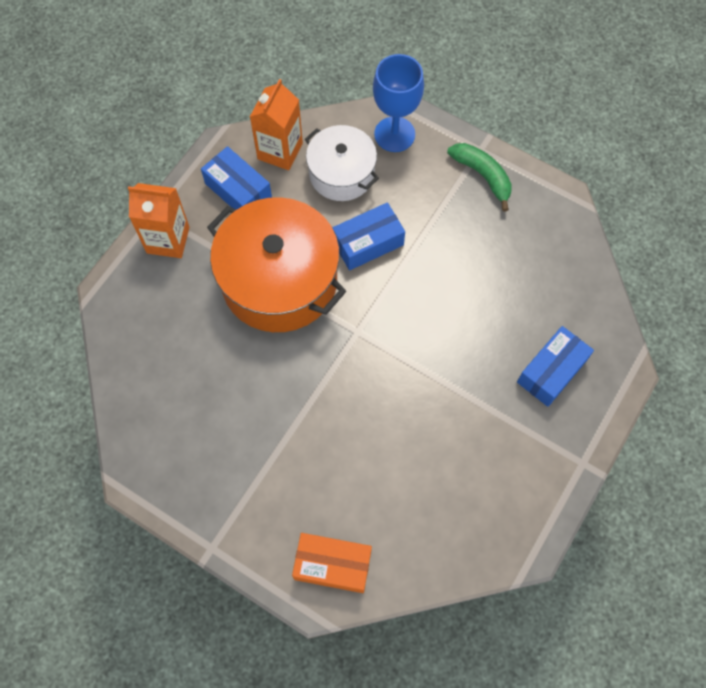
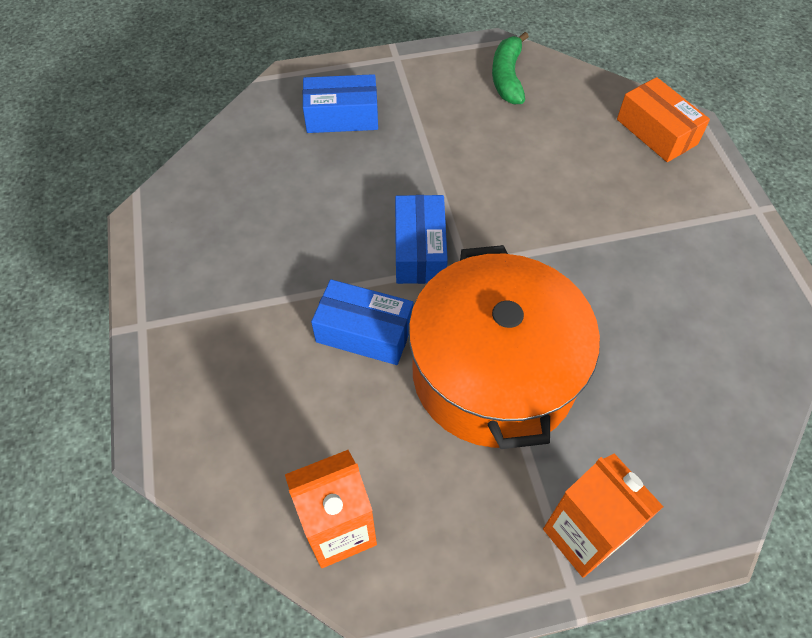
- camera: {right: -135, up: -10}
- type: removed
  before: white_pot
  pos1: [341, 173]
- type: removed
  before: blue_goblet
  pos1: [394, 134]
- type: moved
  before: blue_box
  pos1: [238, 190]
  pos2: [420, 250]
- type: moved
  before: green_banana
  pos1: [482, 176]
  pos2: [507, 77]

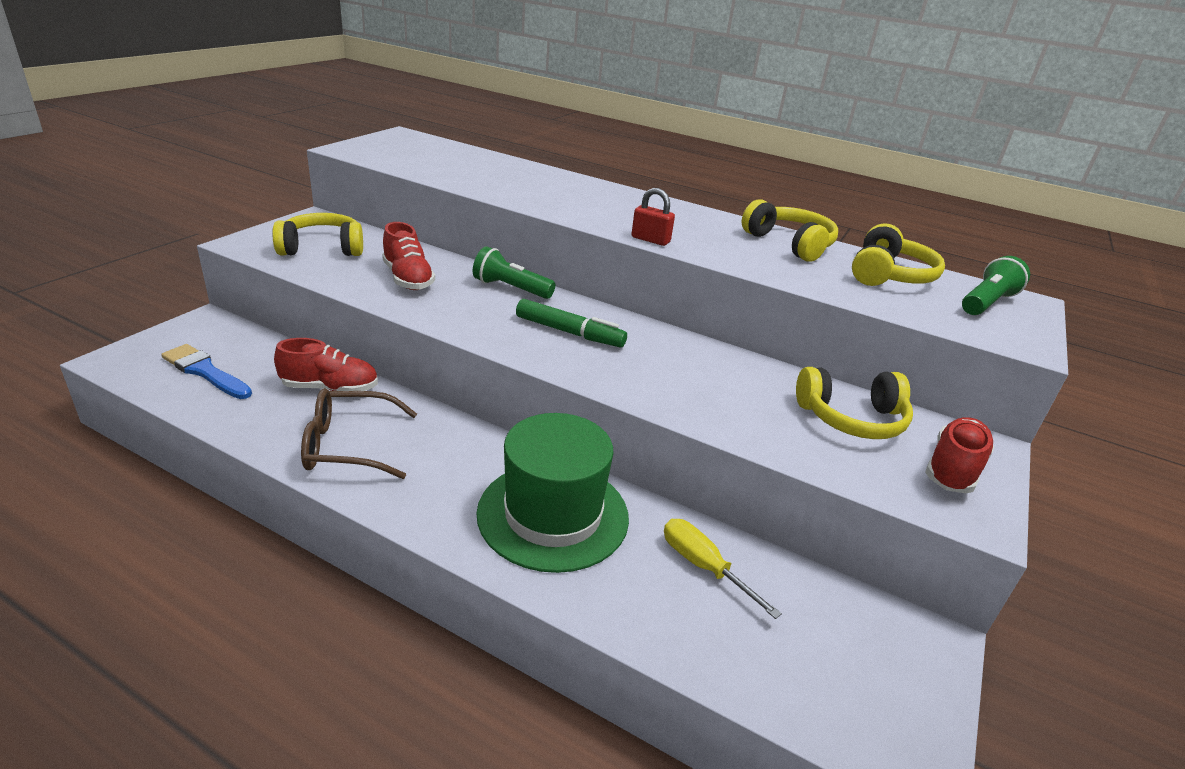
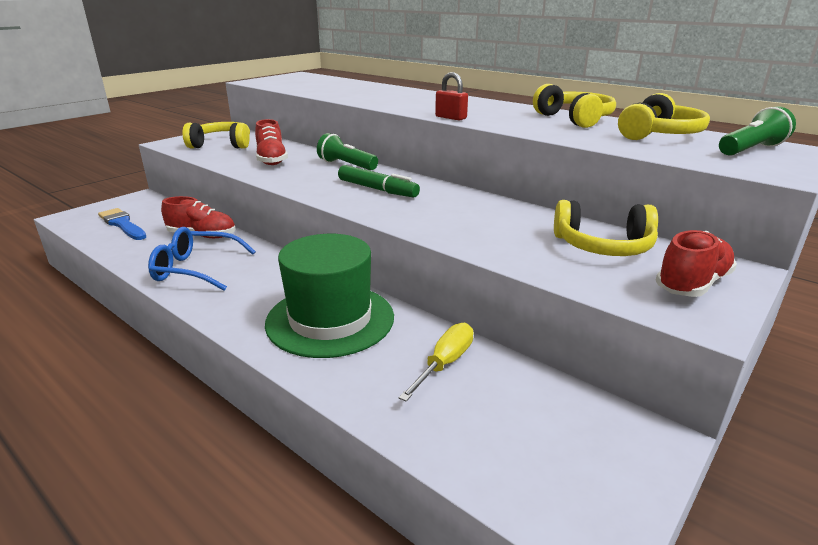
- camera: {right: 15, up: -5}
- type: recoloured
  before: brown_glasses
  after: blue_glasses
  pos1: [350, 445]
  pos2: [197, 269]
- type: turned
  before: yellow_screwdriver
  pos1: [704, 567]
  pos2: [444, 363]
  turn: 60

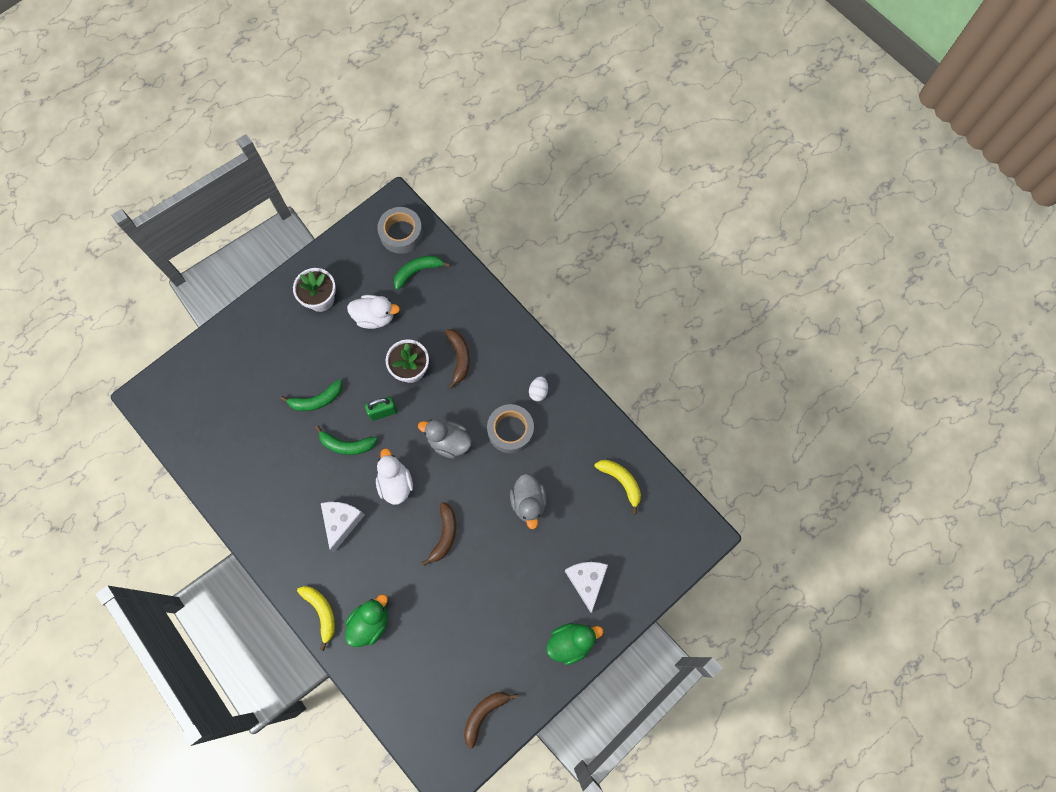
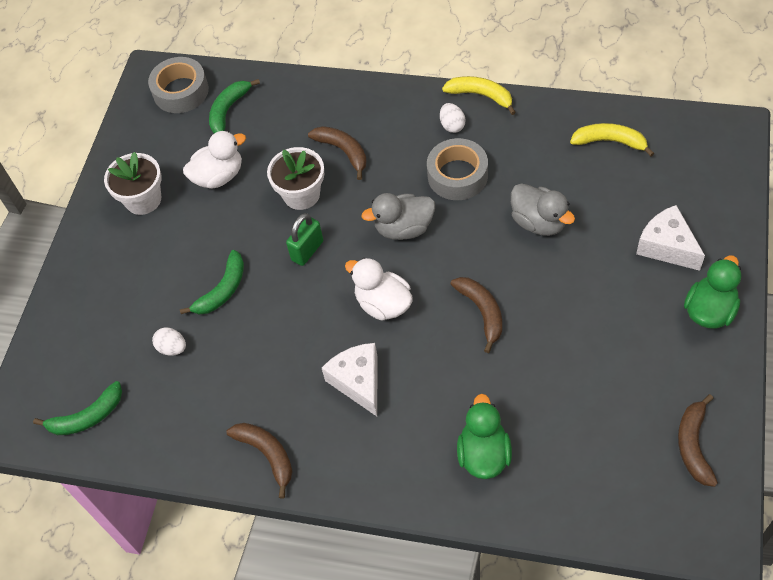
- camera: {right: -30, up: -15}
- type: added
  after: white_egg
  pos2: [172, 348]
- type: added
  after: brown_banana
  pos2: [267, 454]
- type: moved
  before: yellow_banana
  pos1: [321, 612]
  pos2: [481, 96]
- type: moved
  before: green_banana
  pos1: [347, 445]
  pos2: [87, 417]

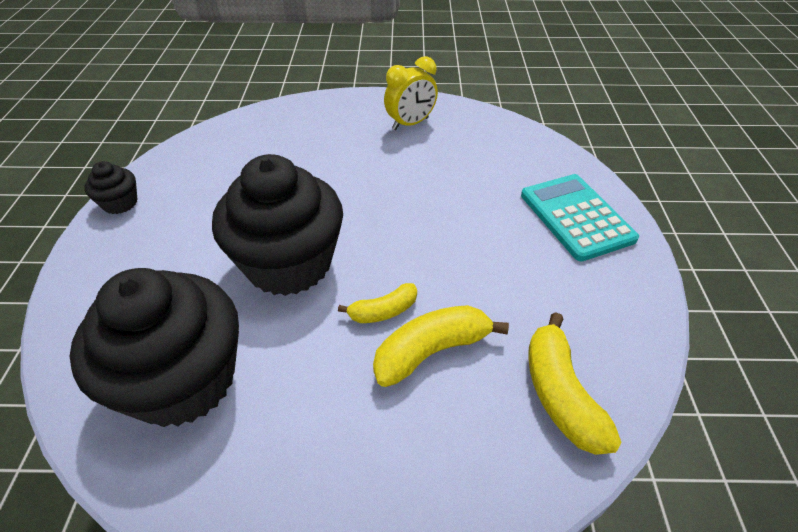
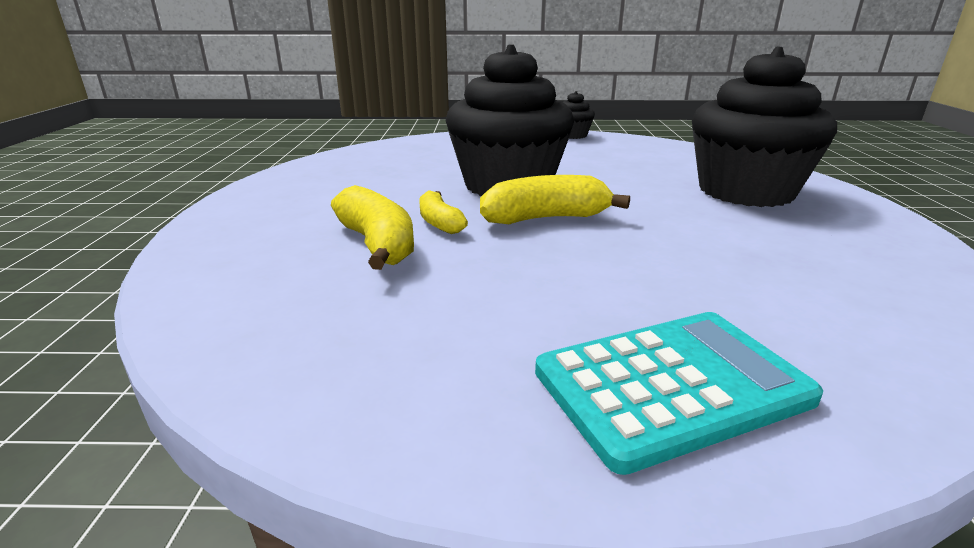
- camera: {right: 90, up: -20}
- type: removed
  before: yellow_clock
  pos1: [410, 124]
- type: moved
  before: black_cupcake
  pos1: [183, 380]
  pos2: [745, 191]
- type: moved
  before: yellow_banana
  pos1: [560, 394]
  pos2: [546, 218]

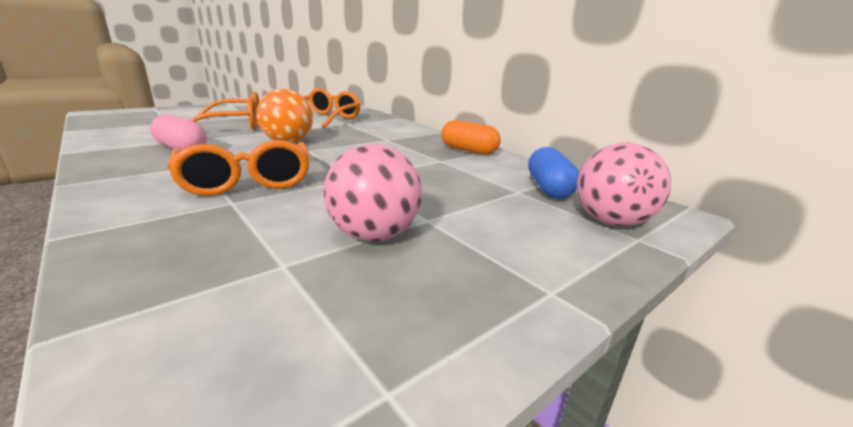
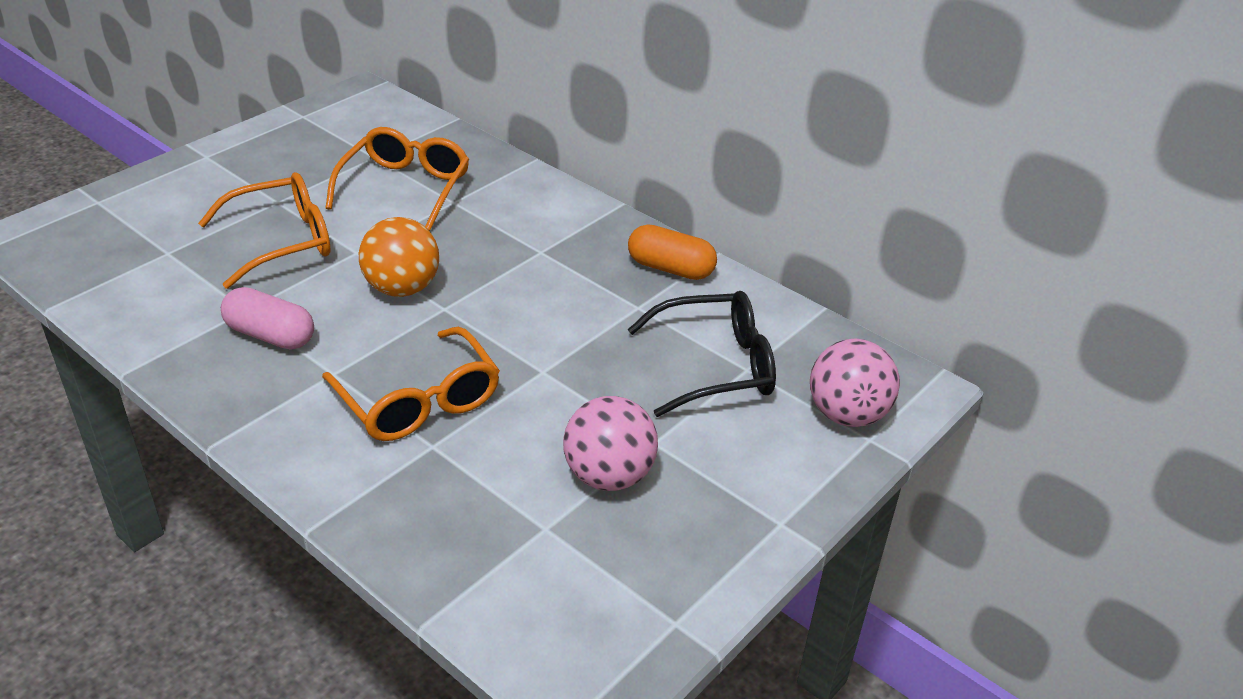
- camera: {right: -10, up: 15}
- type: removed
  before: blue_capsule
  pos1: [548, 188]
- type: added
  after: black_glasses
  pos2: [716, 366]

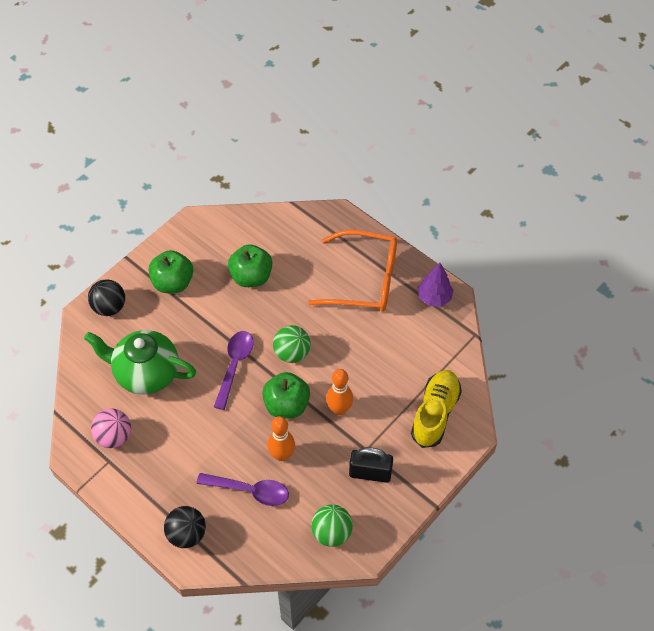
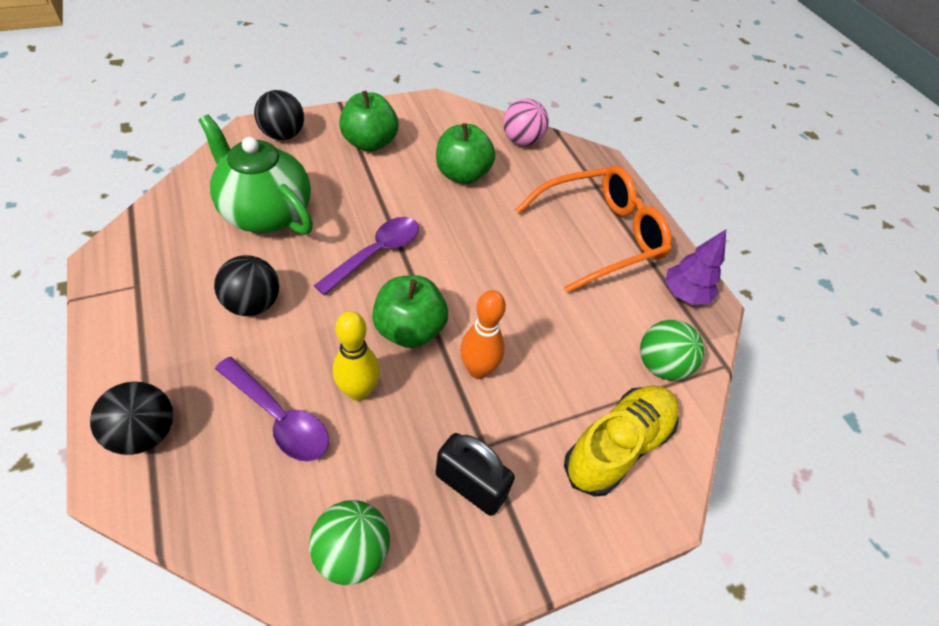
- camera: {right: 20, up: -5}
- type: added
  after: black_ball
  pos2: [253, 304]
- type: moved
  before: pink_ball
  pos1: [114, 436]
  pos2: [522, 141]
- type: moved
  before: green_ball
  pos1: [292, 353]
  pos2: [660, 365]
- type: recoloured
  before: orange_bowling_pin
  after: yellow_bowling_pin
  pos1: [282, 455]
  pos2: [359, 391]
- type: turned
  before: orange_glasses
  pos1: [364, 280]
  pos2: [600, 235]
  turn: -60

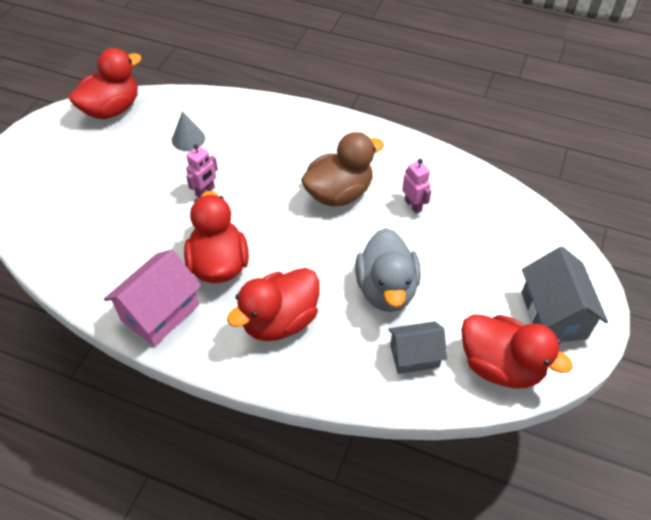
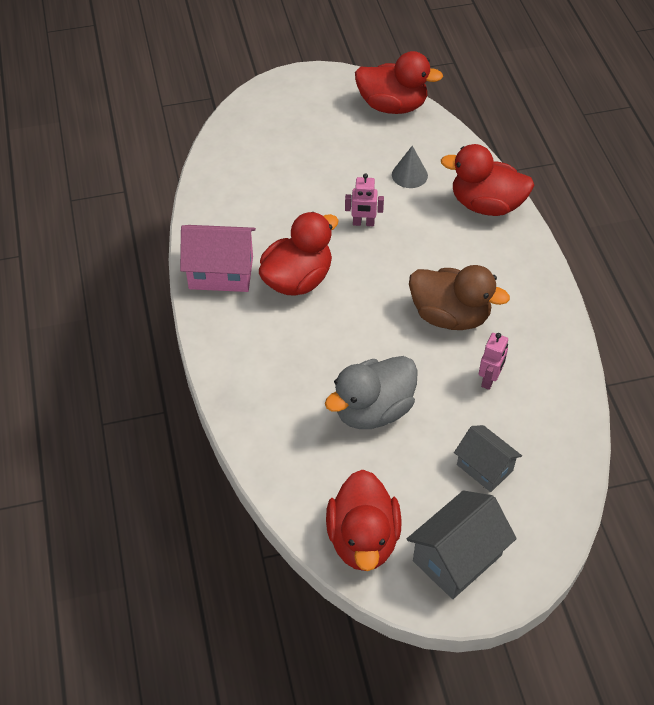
- camera: {right: 55, up: 0}
- type: moved
  before: red_duck
  pos1: [280, 321]
  pos2: [486, 205]
- type: moved
  before: grey_house
  pos1: [414, 356]
  pos2: [484, 467]

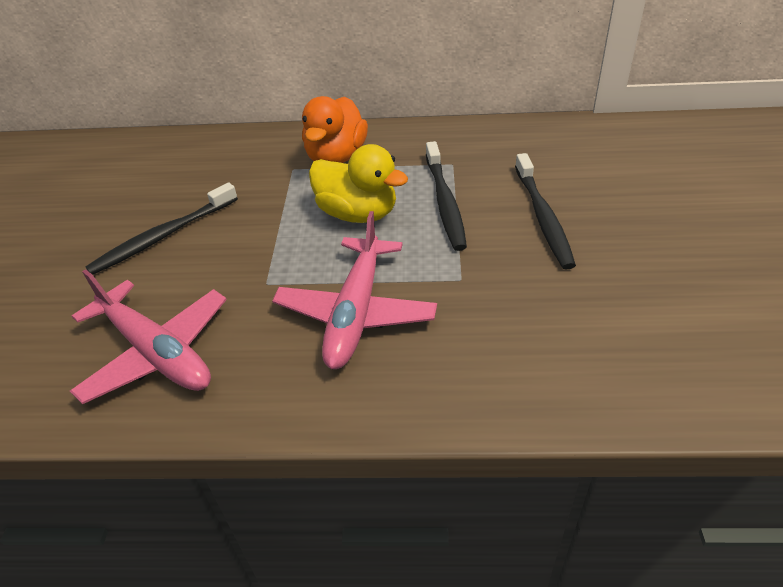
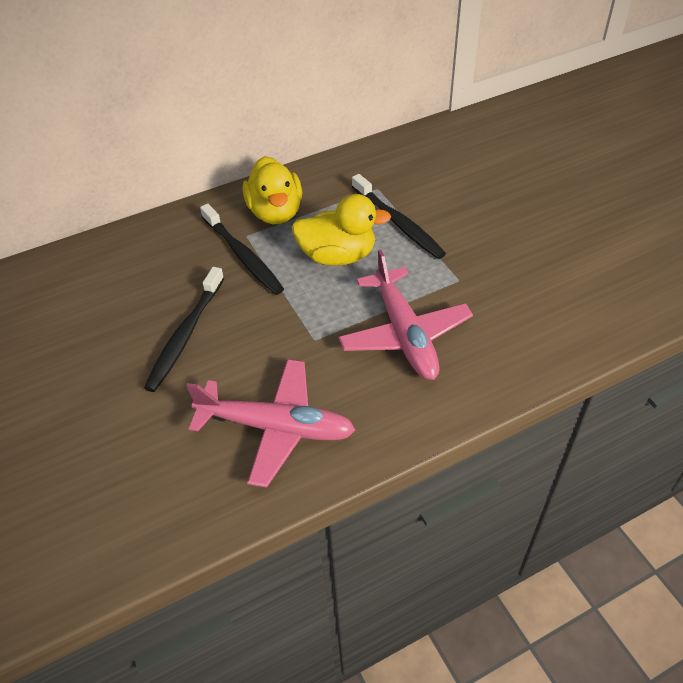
- camera: {right: -30, up: 5}
- type: moved
  before: black_toothbrush
  pos1: [543, 217]
  pos2: [243, 256]
- type: recoloured
  before: orange_duck
  after: yellow_duck
  pos1: [336, 157]
  pos2: [275, 212]

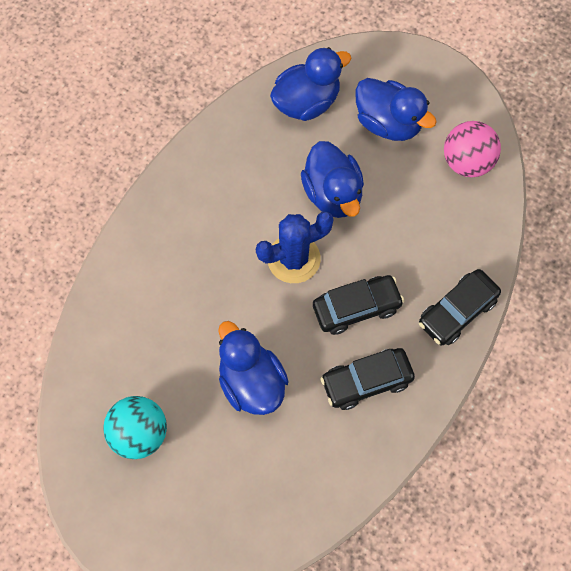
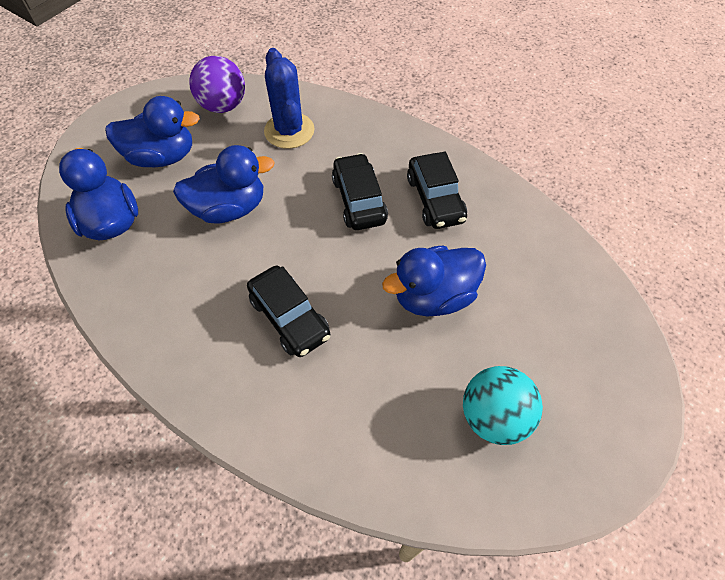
- camera: {right: -85, up: -10}
- type: moved
  before: blue_cactus
  pos1: [293, 259]
  pos2: [289, 131]
- type: moved
  before: black_car
  pos1: [457, 312]
  pos2: [289, 318]
- type: recoloured
  before: pink_ball
  after: purple_ball
  pos1: [467, 162]
  pos2: [223, 106]
- type: turned
  before: blue_duck
  pos1: [388, 123]
  pos2: [162, 157]
  turn: 45

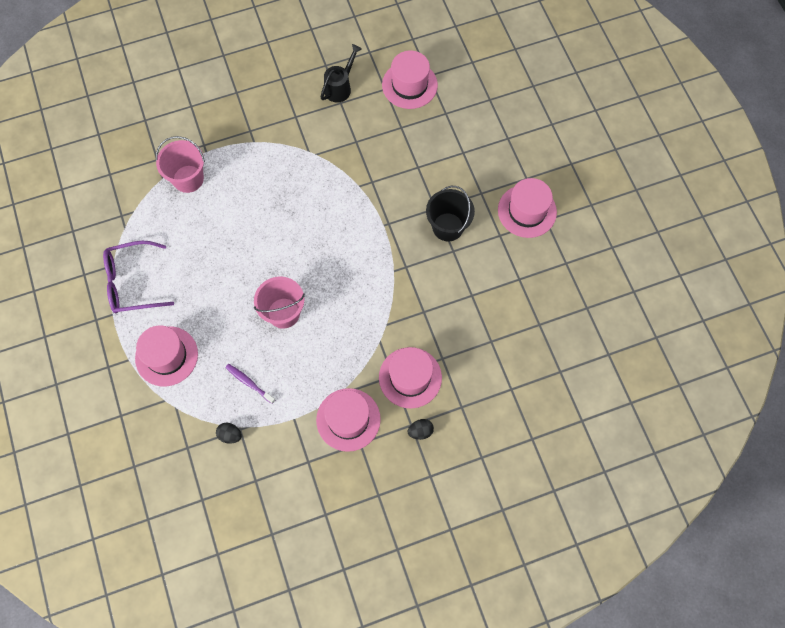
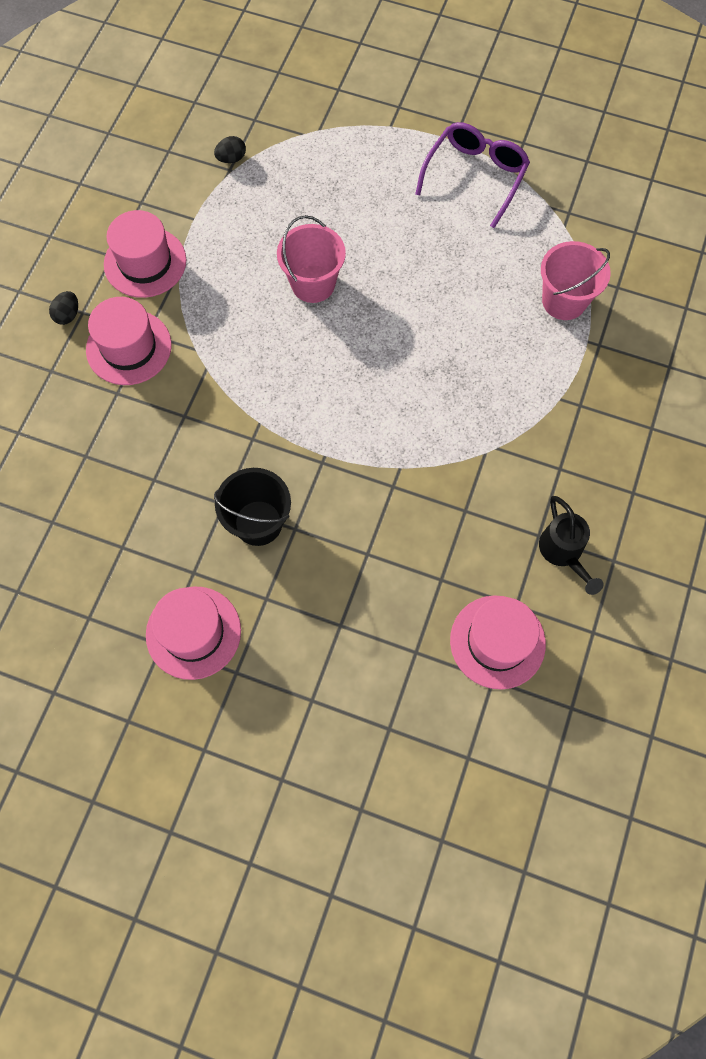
- camera: {right: 130, up: 0}
- type: removed
  before: pink_hat
  pos1: [166, 356]
- type: removed
  before: purple_toothbrush
  pos1: [249, 383]

